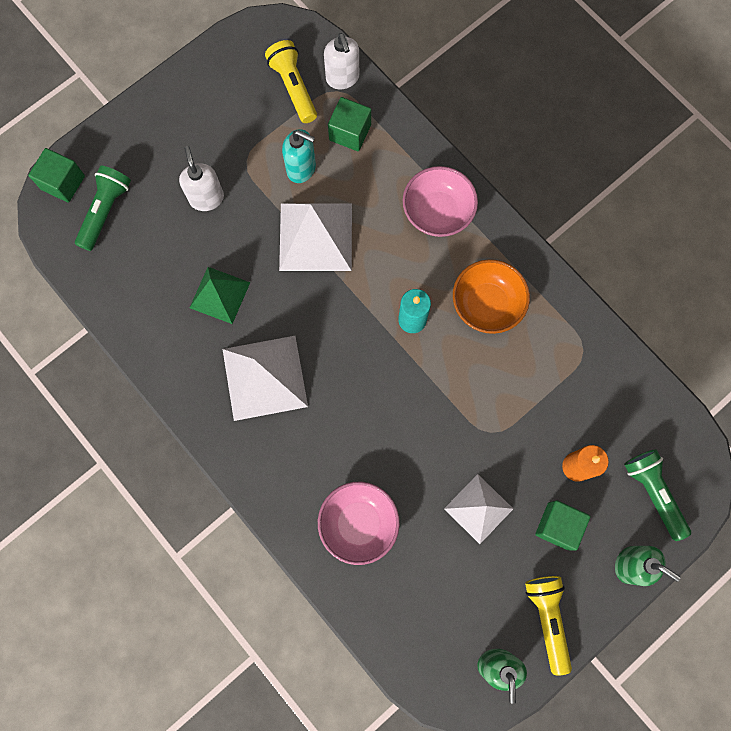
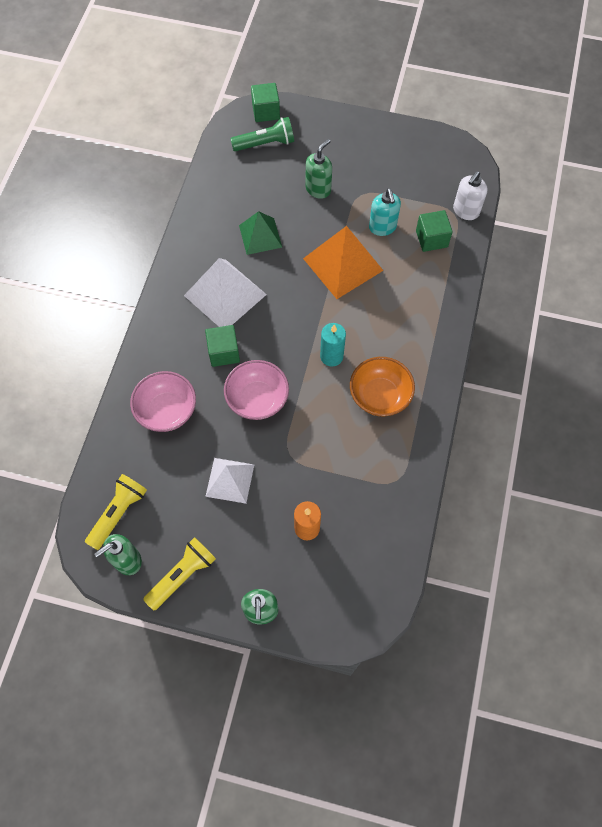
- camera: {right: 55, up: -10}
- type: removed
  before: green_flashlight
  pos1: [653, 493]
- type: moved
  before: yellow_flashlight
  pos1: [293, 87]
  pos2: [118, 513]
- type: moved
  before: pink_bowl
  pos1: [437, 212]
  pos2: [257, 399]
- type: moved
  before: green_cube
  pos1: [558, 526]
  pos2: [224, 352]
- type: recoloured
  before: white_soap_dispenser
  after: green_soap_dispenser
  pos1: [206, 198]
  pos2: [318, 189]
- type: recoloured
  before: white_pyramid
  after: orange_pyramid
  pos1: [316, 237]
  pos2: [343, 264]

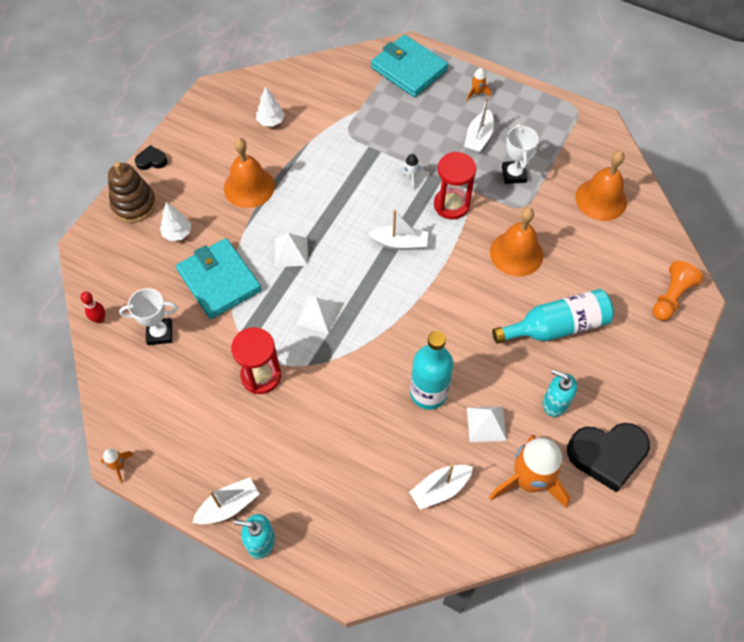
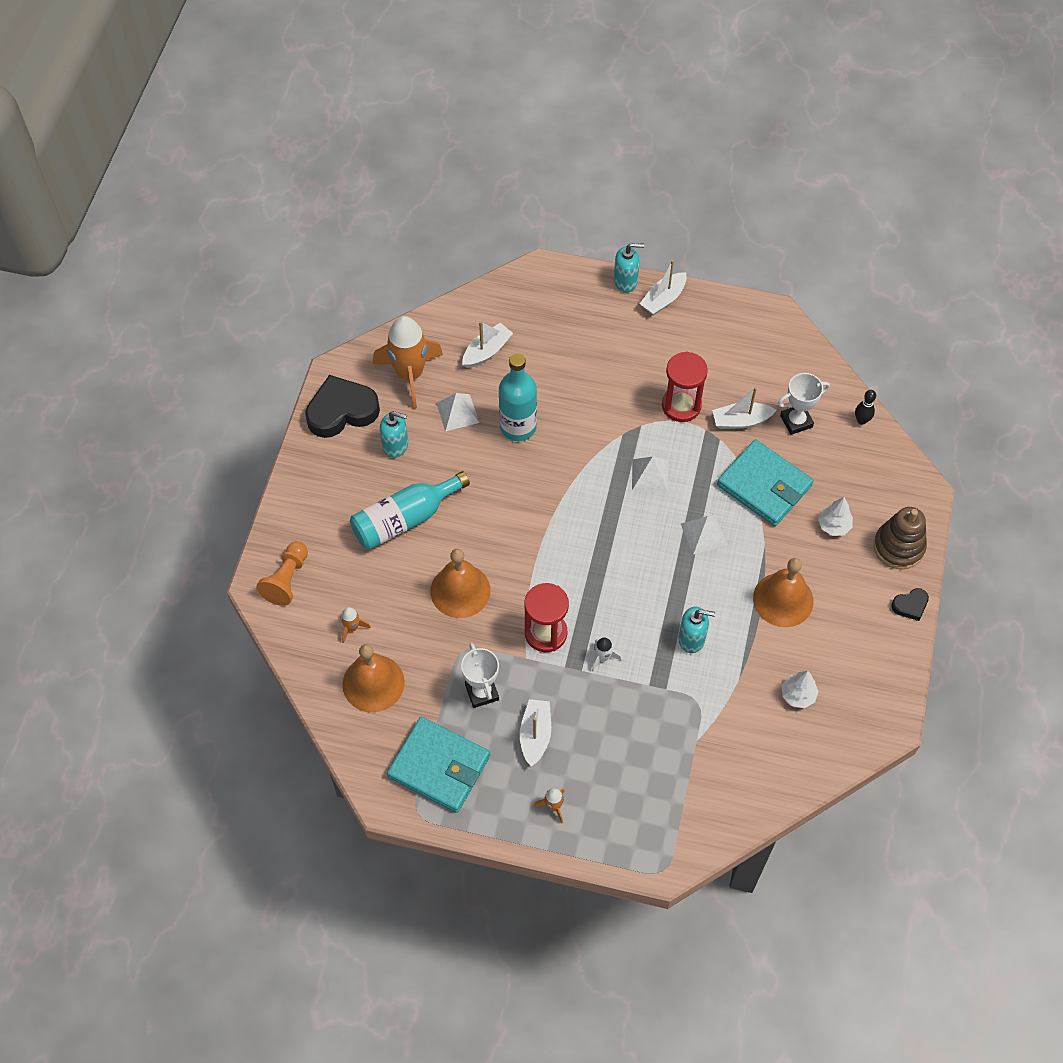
- camera: {right: 165, up: 0}
- type: added
  after: turquoise_soap_dispenser
  pos2: [692, 639]
- type: moved
  before: orange_rocket
  pos1: [119, 466]
  pos2: [352, 628]
- type: moved
  before: white_boat
  pos1: [400, 243]
  pos2: [741, 421]
- type: moved
  before: turquoise_wallet
  pos1: [409, 69]
  pos2: [439, 766]
- type: recoloured
  before: red_bowling_pin
  after: black_bowling_pin
  pos1: [99, 319]
  pos2: [861, 420]

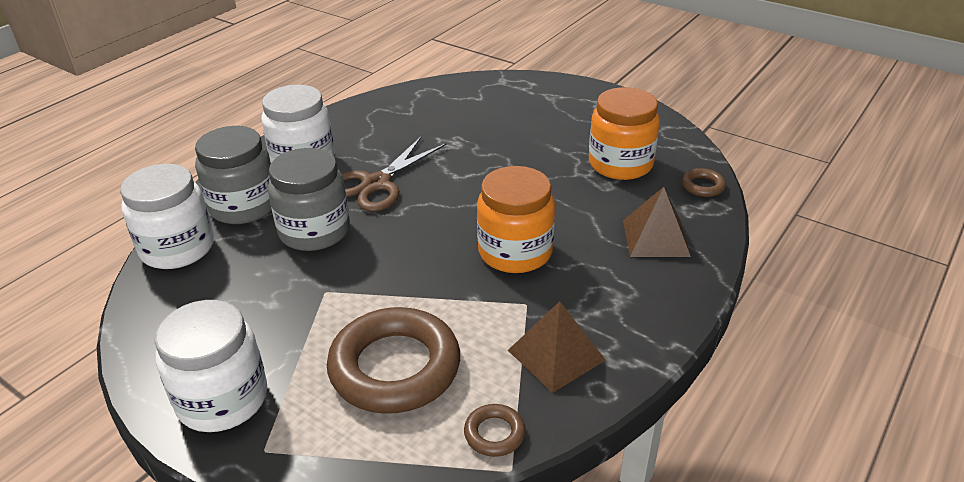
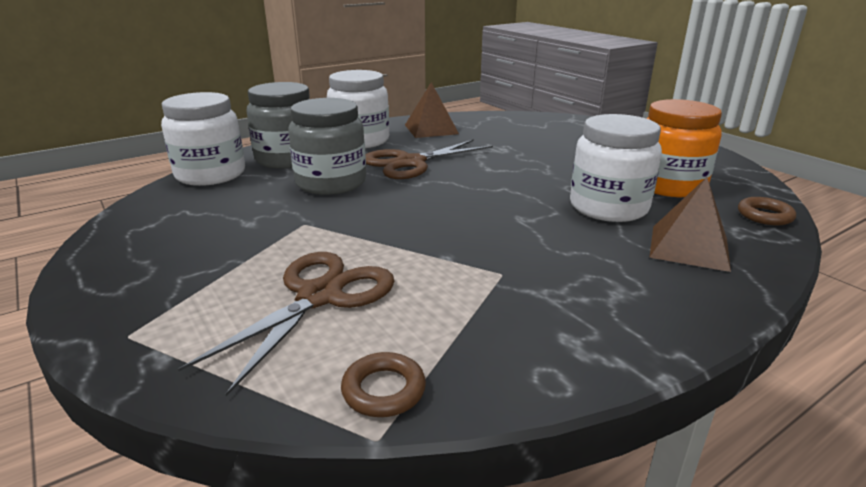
- camera: {right: 20, up: -10}
- type: removed
  before: orange_jar
  pos1: [515, 252]
- type: moved
  before: white_jar
  pos1: [222, 399]
  pos2: [608, 207]
- type: moved
  before: brown_pyramid
  pos1: [556, 355]
  pos2: [431, 129]
- type: replaced
  before: brown_ring
  after: brown_scissors
  pos1: [395, 367]
  pos2: [319, 296]

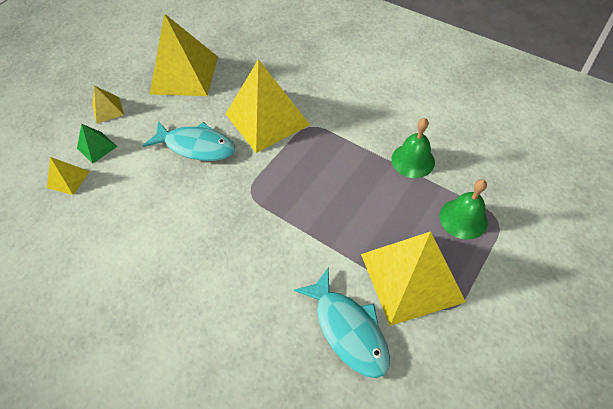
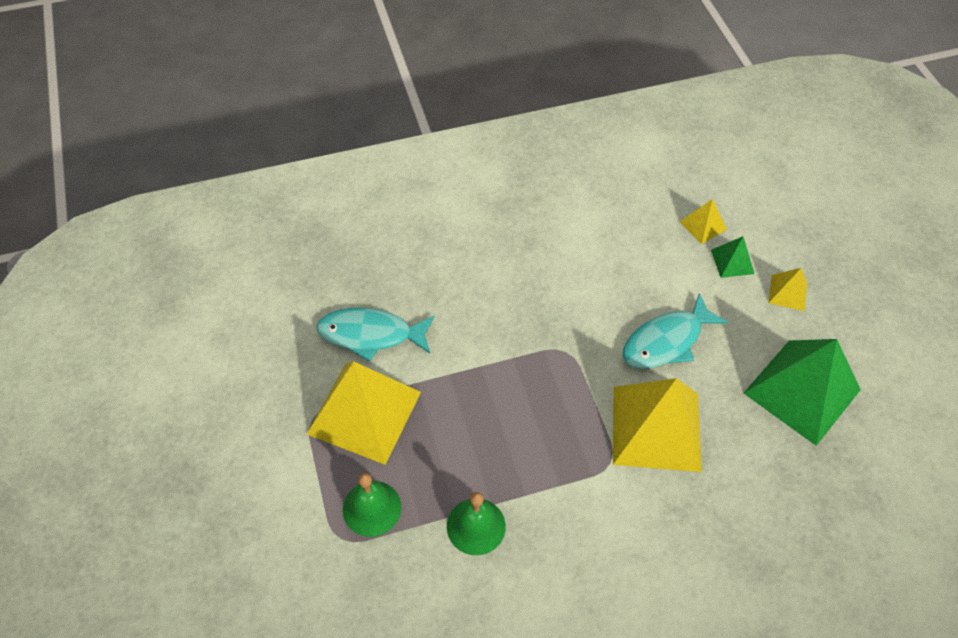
- camera: {right: 125, up: 0}
- type: recoloured
  before: yellow_pyramid
  after: green_pyramid
  pos1: [184, 74]
  pos2: [802, 391]

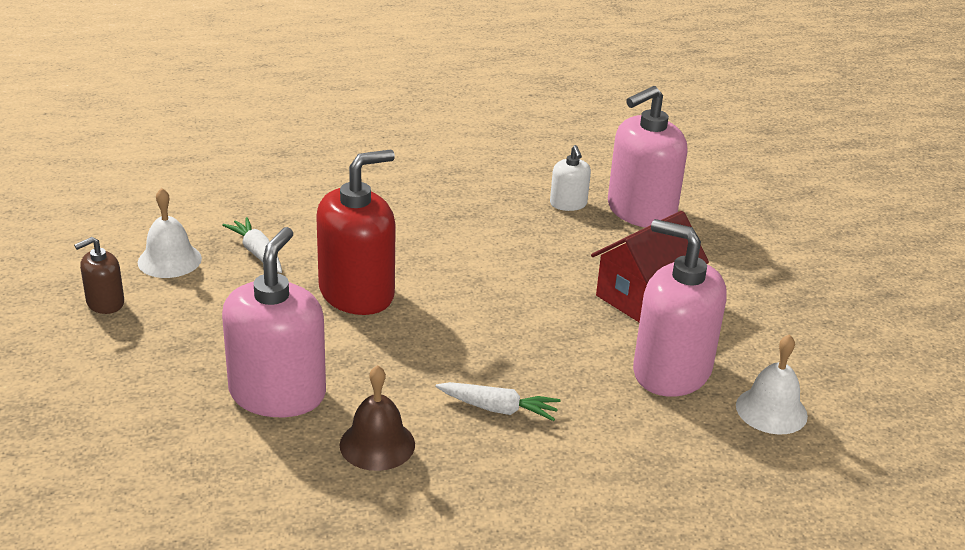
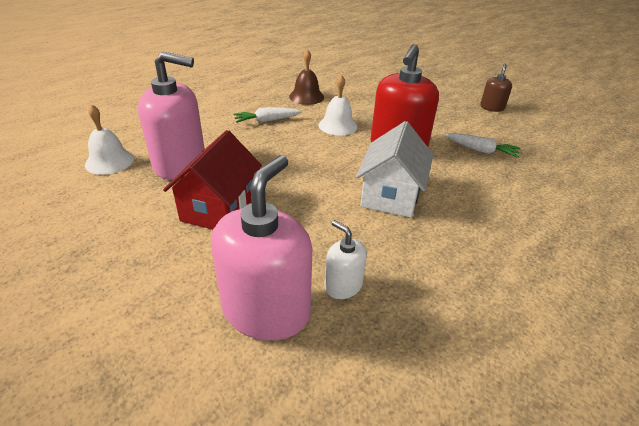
- camera: {right: 150, up: 5}
- type: removed
  before: pink_soap_dispenser
  pos1: [277, 393]
- type: added
  after: white_house
  pos2: [391, 195]
- type: moved
  before: white_bell
  pos1: [169, 260]
  pos2: [338, 125]

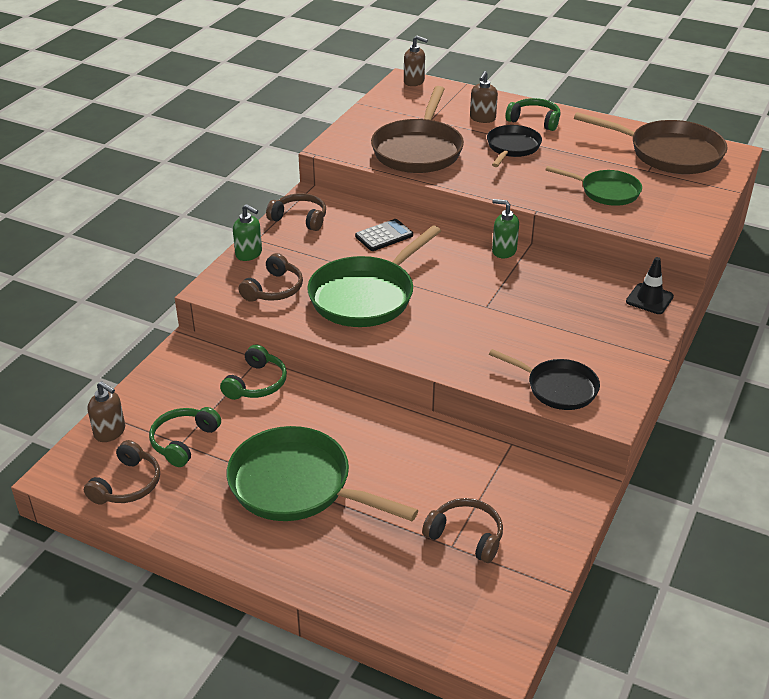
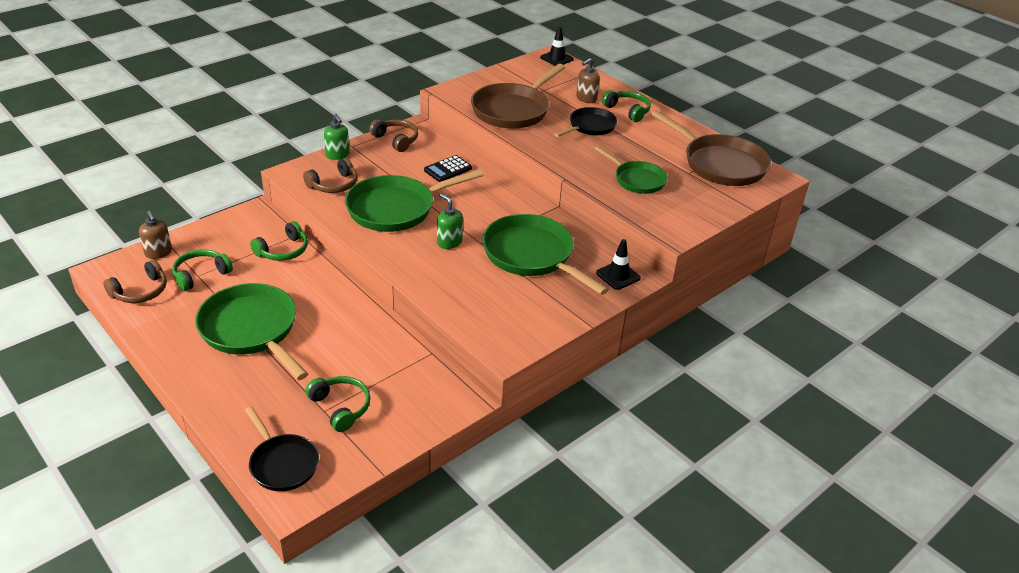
- camera: {right: 20, up: 0}
- type: added
  after: green_pan
  pos2: [532, 255]
- type: moved
  before: black_pan
  pos1: [558, 388]
  pos2: [282, 463]
- type: moved
  before: green_soap_dispenser
  pos1: [503, 251]
  pos2: [449, 242]
- type: replaced
  before: brown_soap_dispenser
  after: black_traffic_cone
  pos1: [414, 82]
  pos2: [557, 58]
- type: recoloured
  before: brown_headphones
  after: green_headphones
  pos1: [466, 536]
  pos2: [341, 407]
- type: turned
  before: black_calculator
  pos1: [384, 236]
  pos2: [448, 169]
  turn: 150

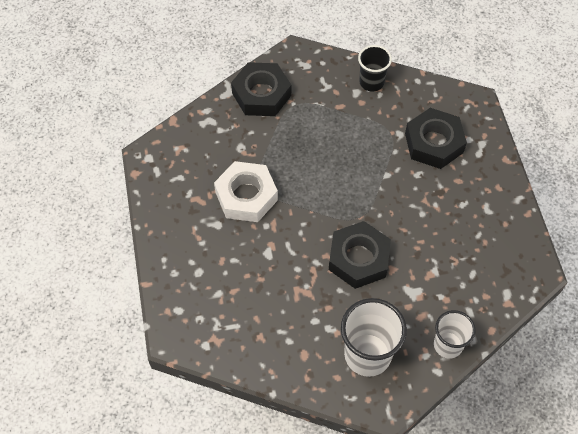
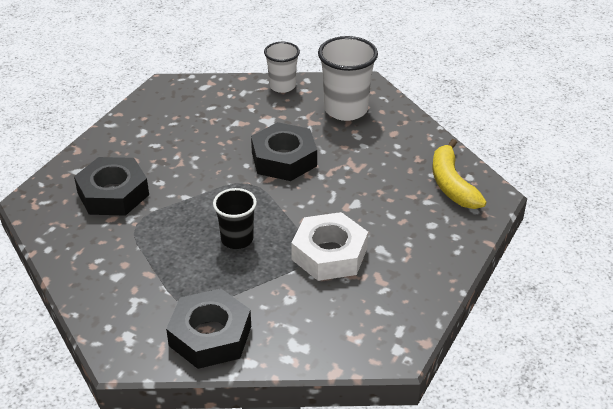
- camera: {right: -140, up: -20}
- type: added
  after: yellow_banana
  pos2: [452, 184]
- type: moved
  before: black_cup
  pos1: [371, 82]
  pos2: [237, 239]

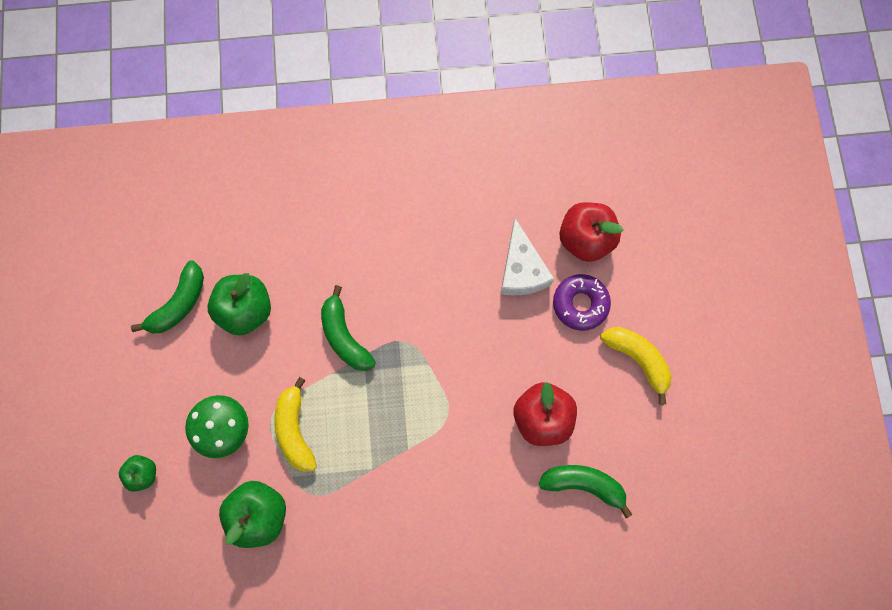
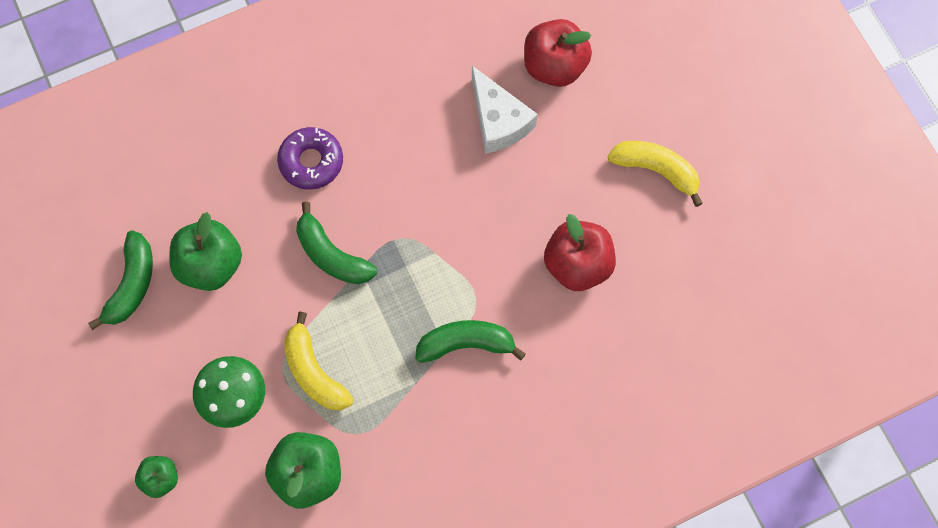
- camera: {right: -20, up: -5}
- type: moved
  before: green_banana
  pos1: [583, 484]
  pos2: [466, 344]
- type: moved
  before: purple_donut
  pos1: [580, 304]
  pos2: [311, 162]

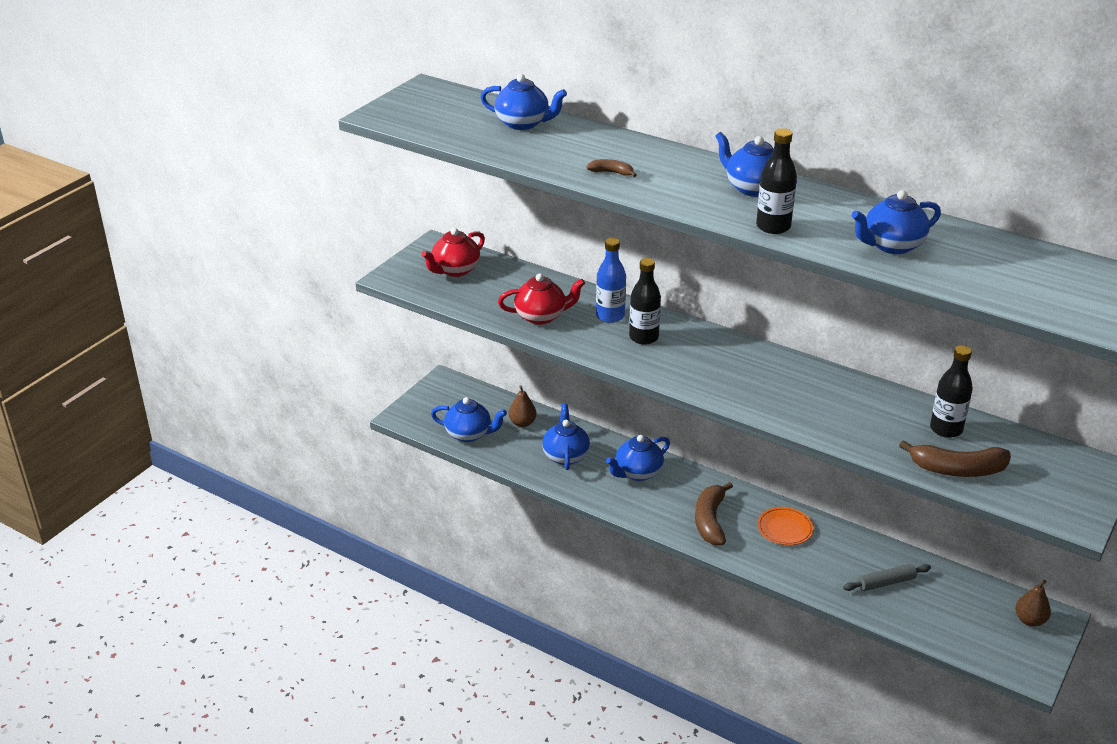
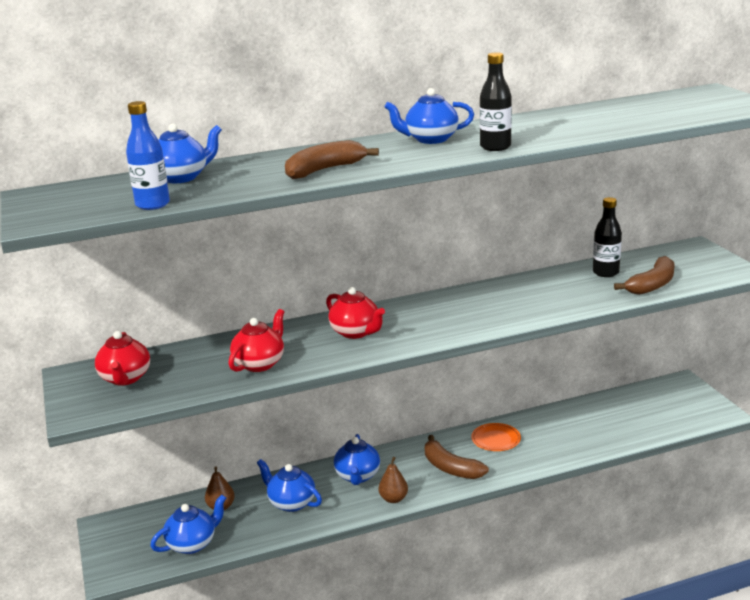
- camera: {right: -50, up: -10}
- type: removed
  before: grey_rolling_pin
  pos1: [886, 582]
- type: removed
  before: blue_teapot
  pos1: [892, 245]
- type: moved
  before: blue_bottle
  pos1: [610, 316]
  pos2: [152, 204]
- type: moved
  before: brown_pear
  pos1: [1030, 620]
  pos2: [393, 499]
- type: replaced
  before: black_bottle
  after: red_teapot
  pos1: [643, 337]
  pos2: [356, 332]
- type: resized
  before: brown_banana
  pos1: [611, 172]
  pos2: [324, 170]
  scale: 2.0

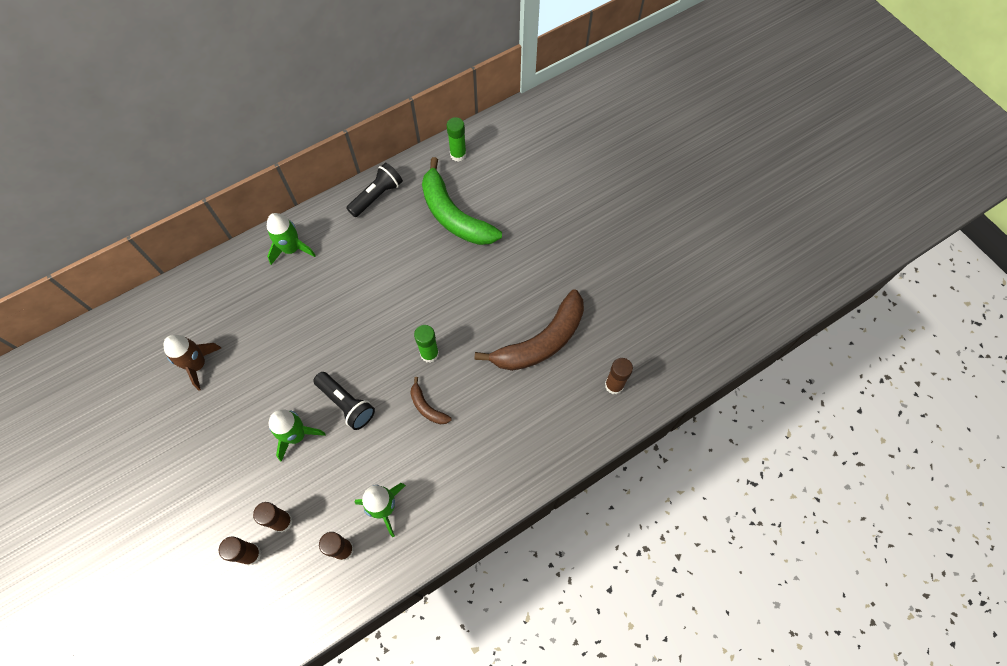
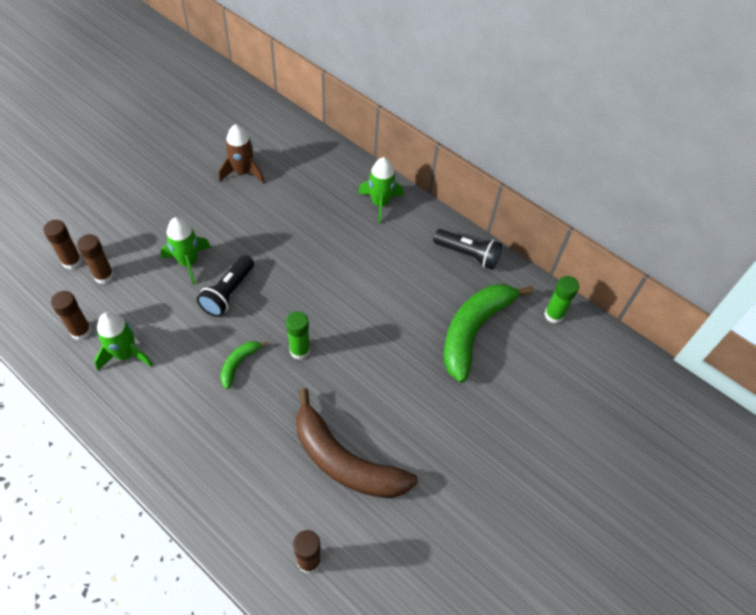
- camera: {right: 70, up: -10}
- type: recoloured
  before: brown_banana
  after: green_banana
  pos1: [427, 407]
  pos2: [239, 364]

